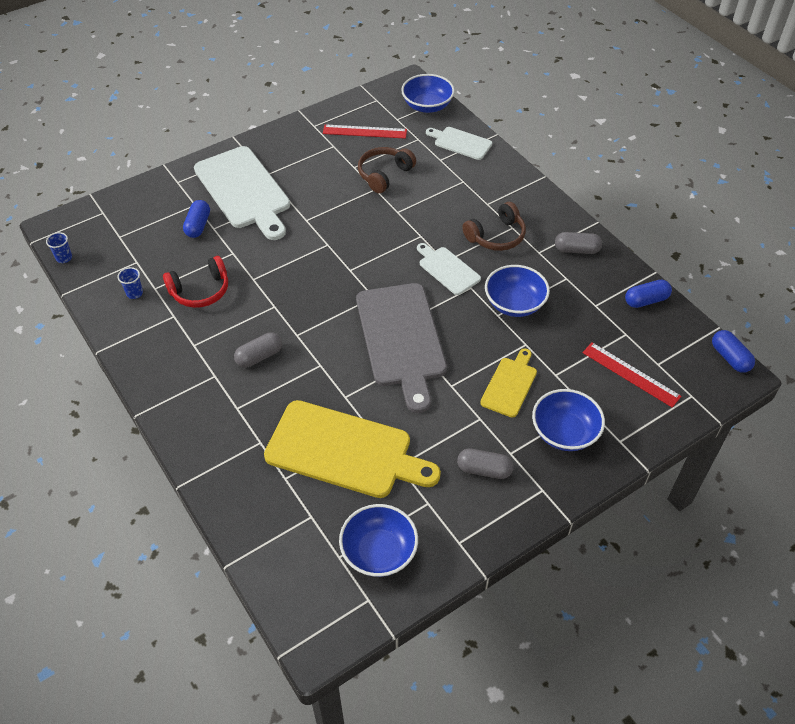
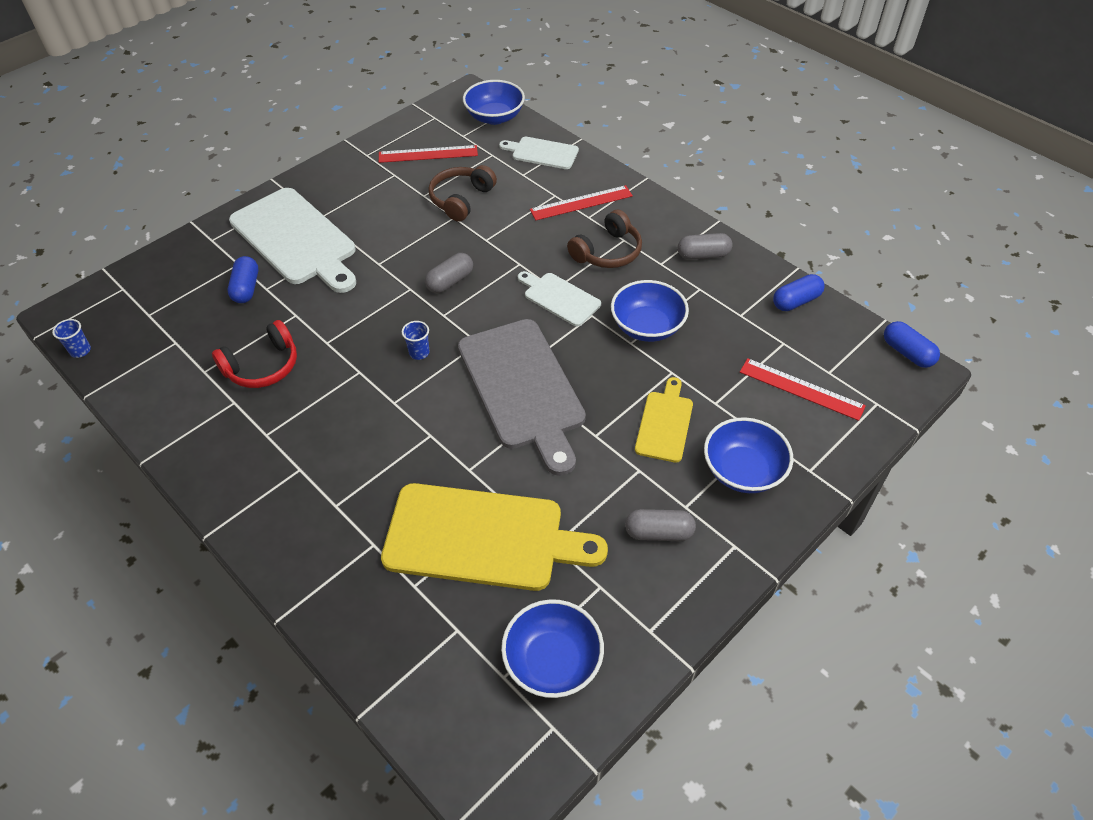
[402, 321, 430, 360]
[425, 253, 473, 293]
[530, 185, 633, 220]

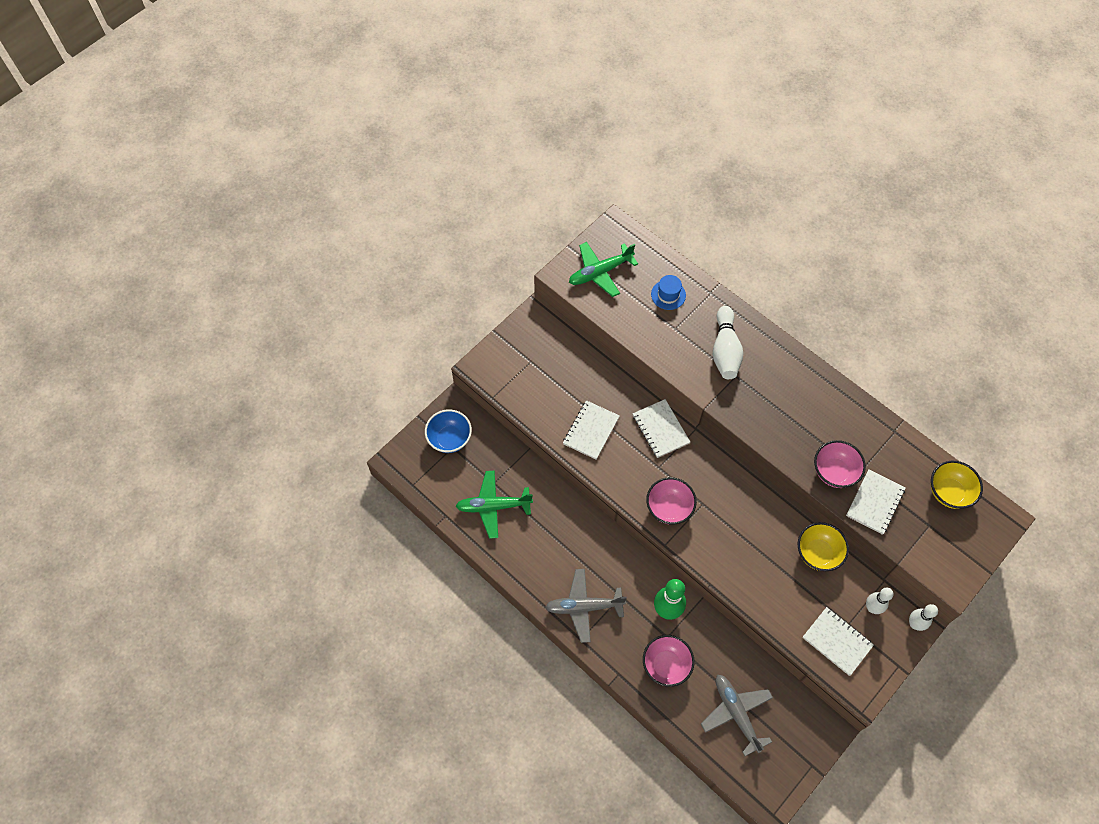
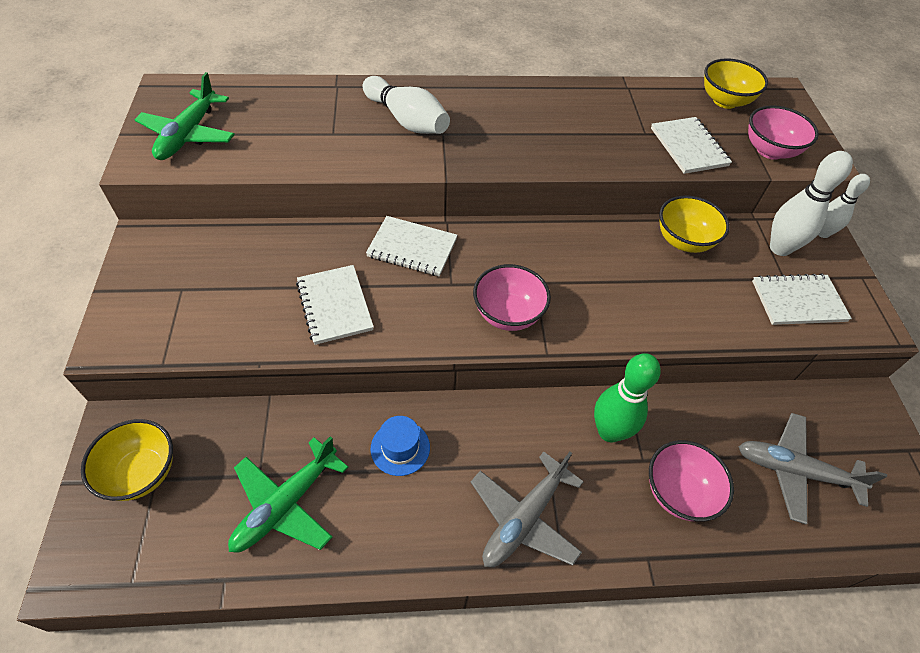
[371, 416, 430, 476]
[81, 419, 173, 501]
[748, 105, 819, 160]
[770, 151, 853, 256]

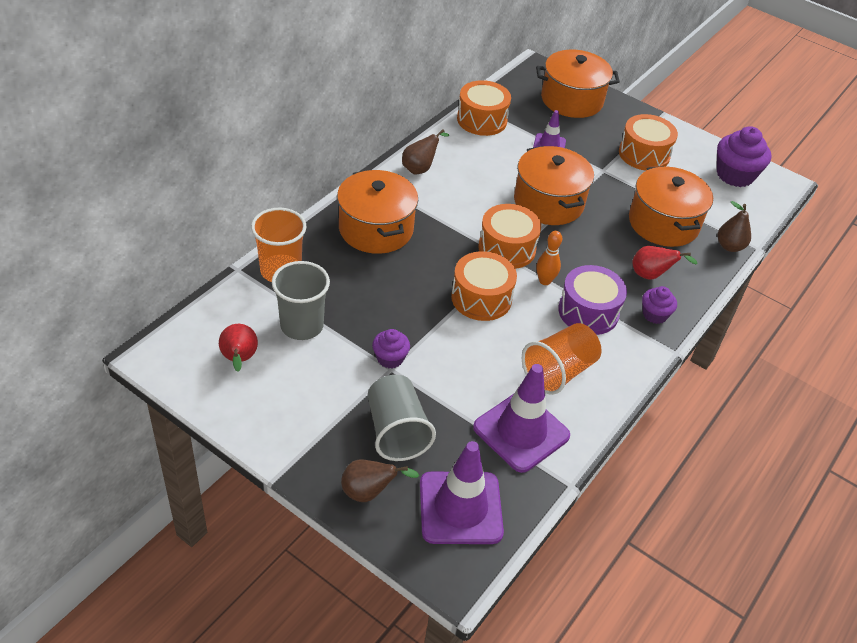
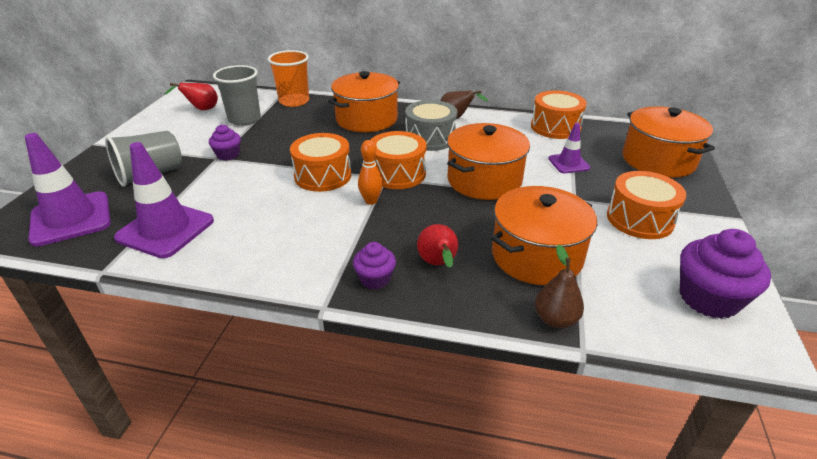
[558, 265, 627, 335] (first image)
[522, 323, 602, 395] (first image)
[341, 460, 419, 502] (first image)
[405, 100, 458, 151]

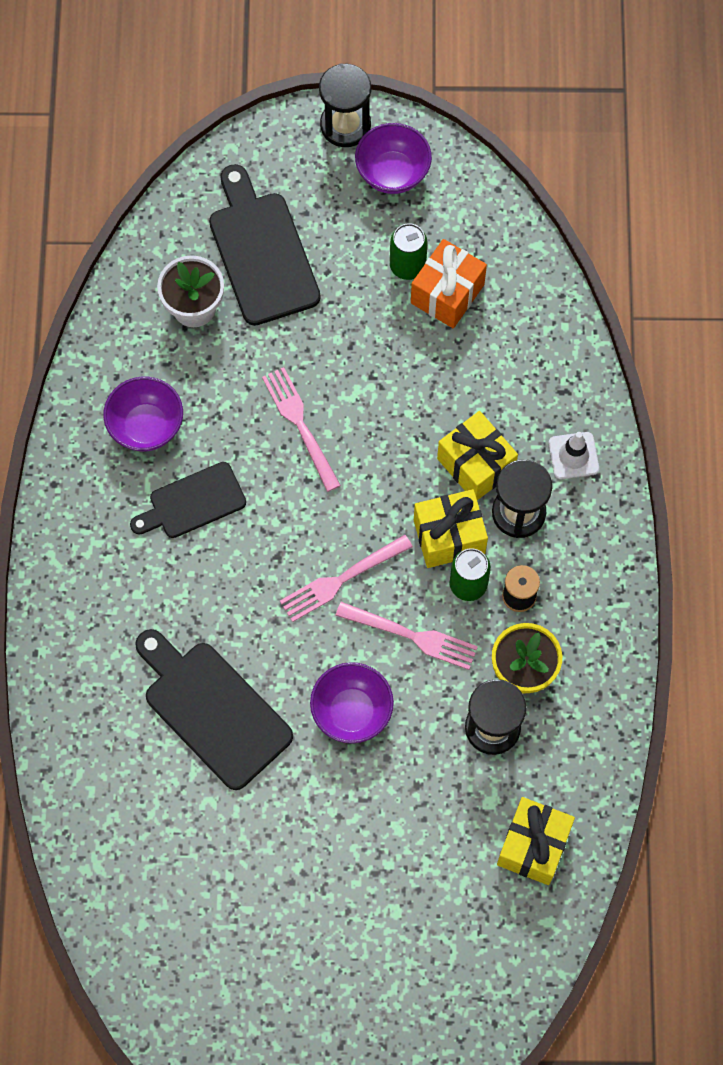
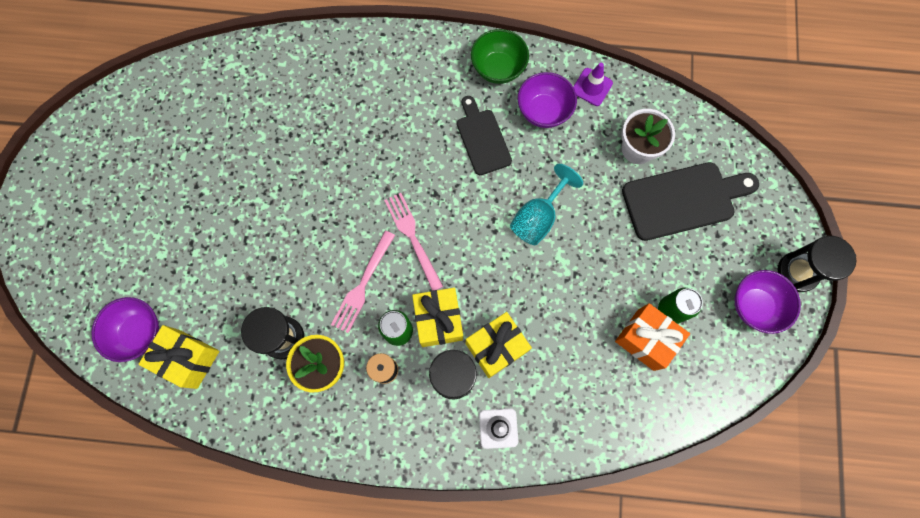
[510, 164, 583, 245]
[135, 629, 293, 790] (first image)
[91, 297, 159, 362]
[471, 29, 529, 84]
[573, 62, 613, 106]

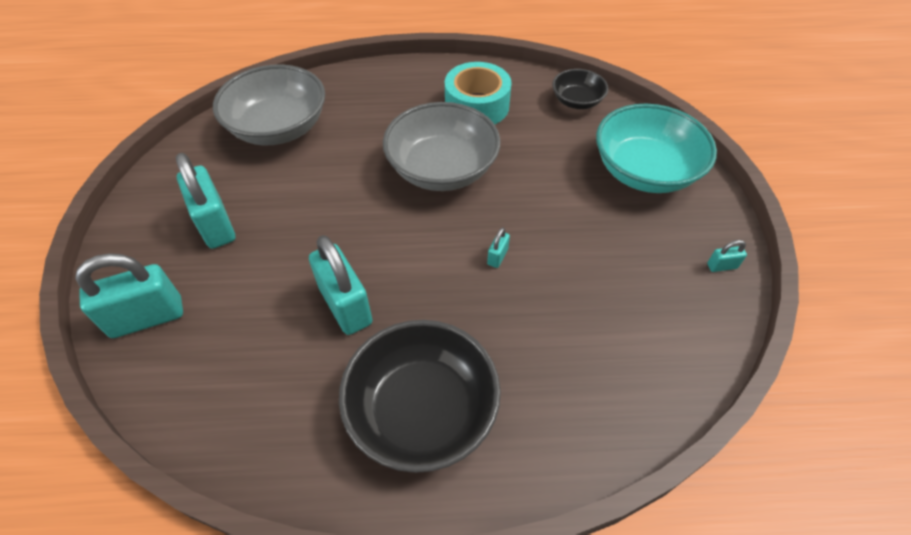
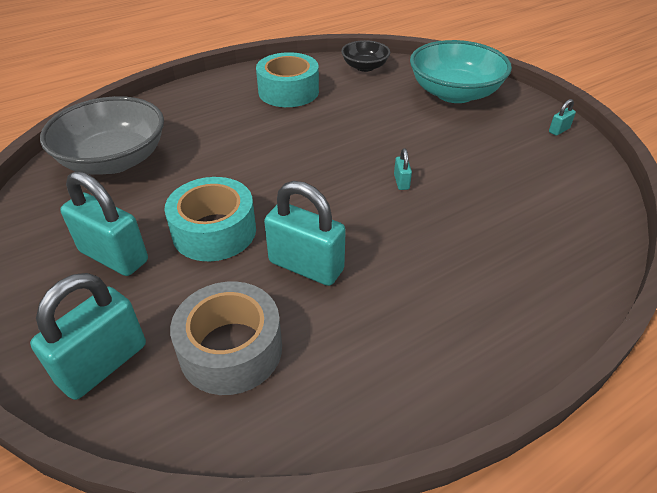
[383, 102, 501, 191] (first image)
[339, 320, 501, 473] (first image)
[164, 177, 256, 261]
[170, 282, 282, 395]

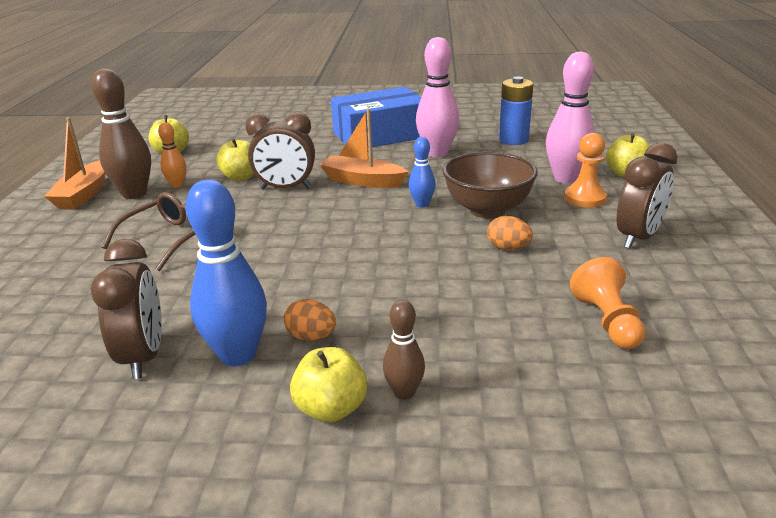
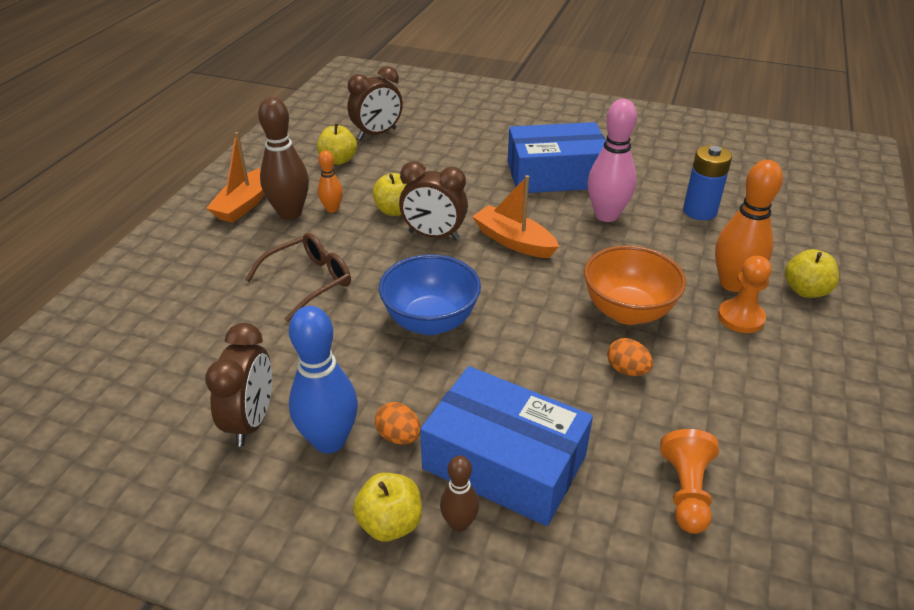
[715, 160, 783, 292]
[409, 137, 436, 208] (first image)
[347, 66, 403, 139]
[584, 245, 686, 325]
[379, 254, 481, 335]
[420, 366, 593, 526]

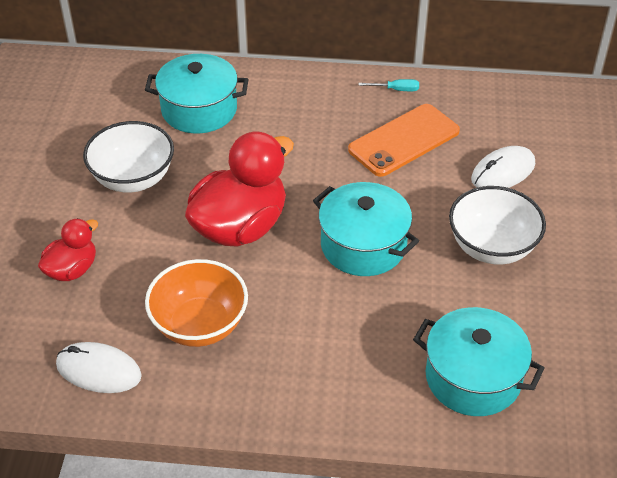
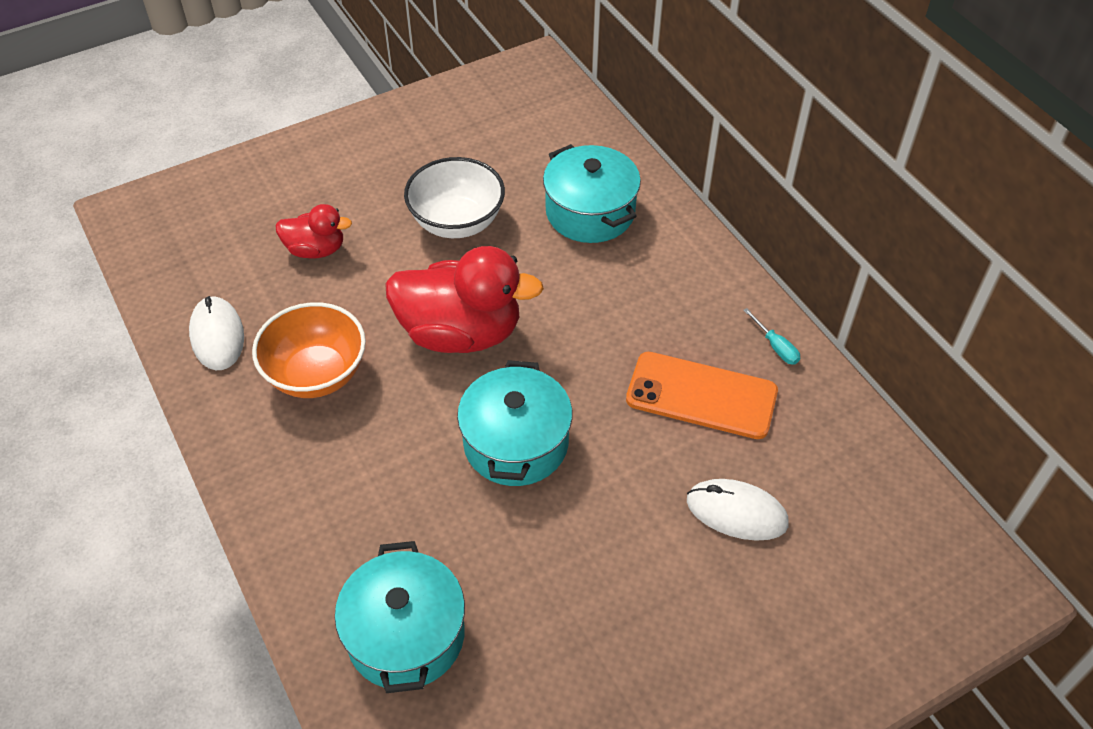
[449, 186, 546, 264] (first image)

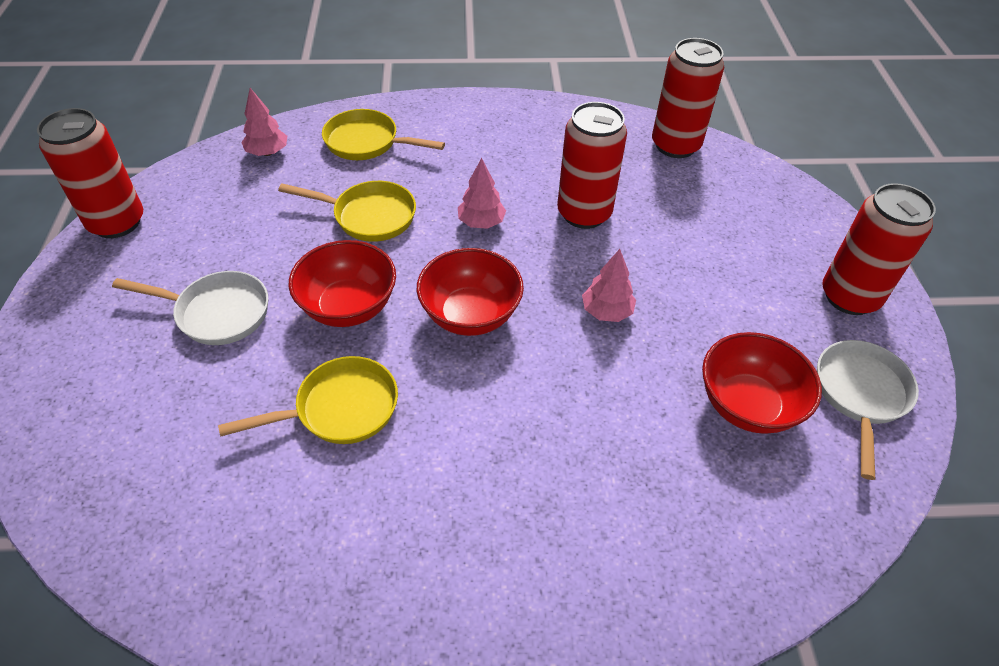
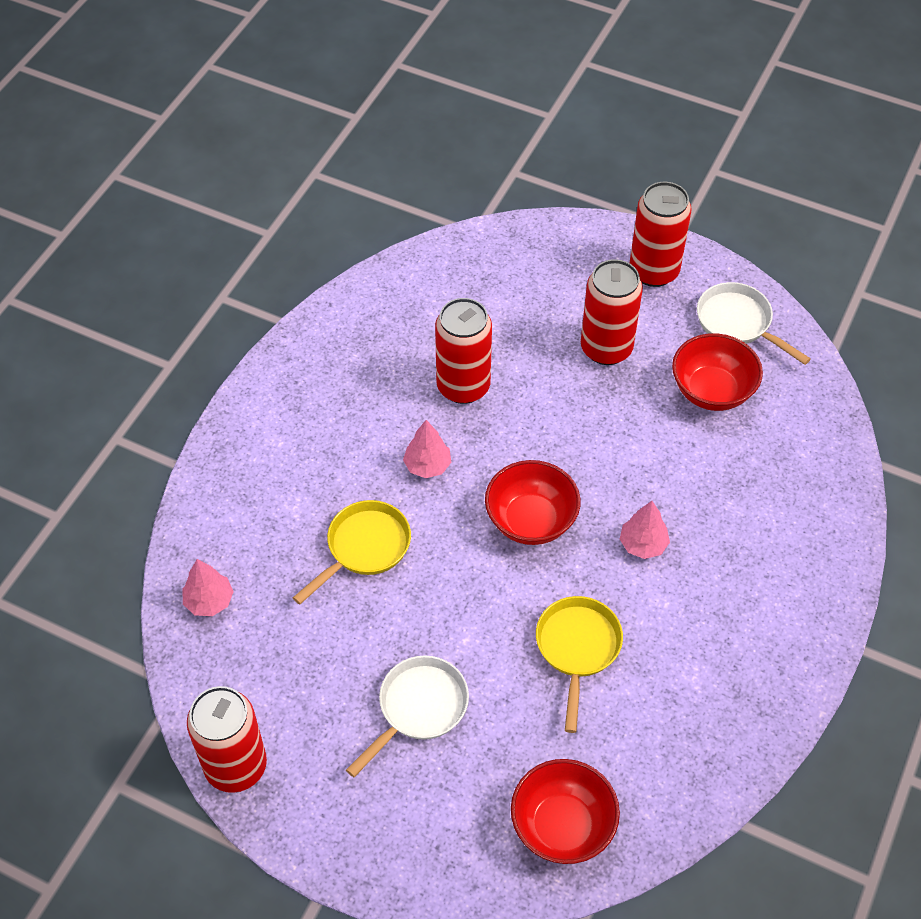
[581, 259, 643, 365]
[322, 109, 445, 160] (first image)
[511, 759, 620, 864]
[620, 501, 670, 559]

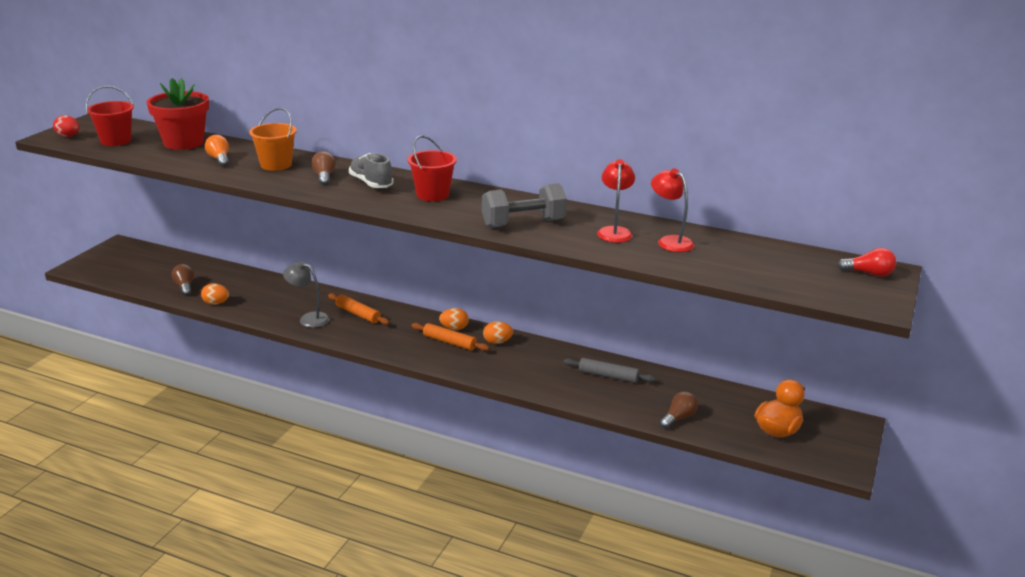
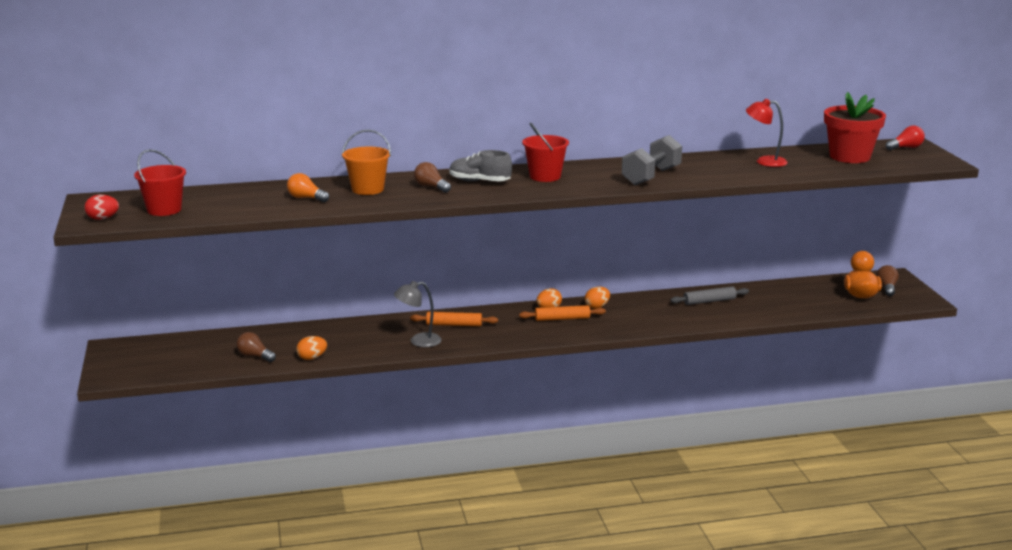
[824, 92, 886, 163]
[597, 159, 635, 243] (first image)
[876, 265, 899, 296]

